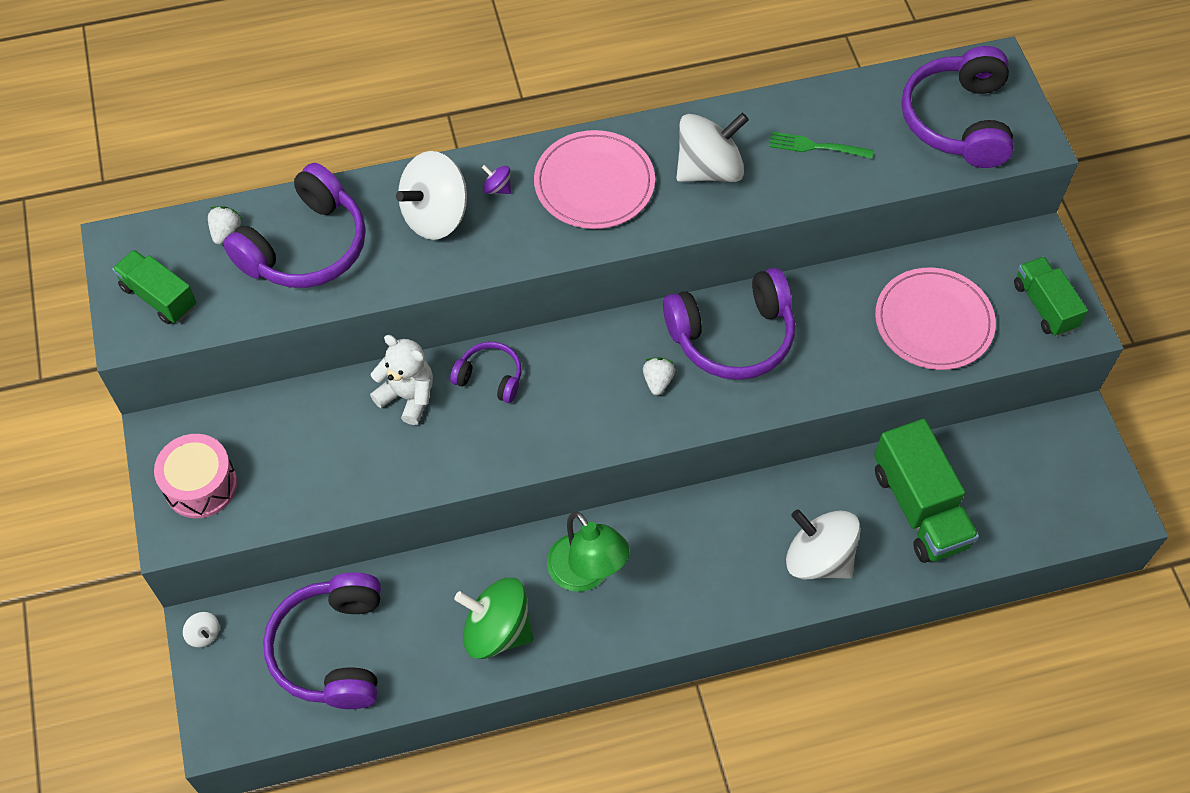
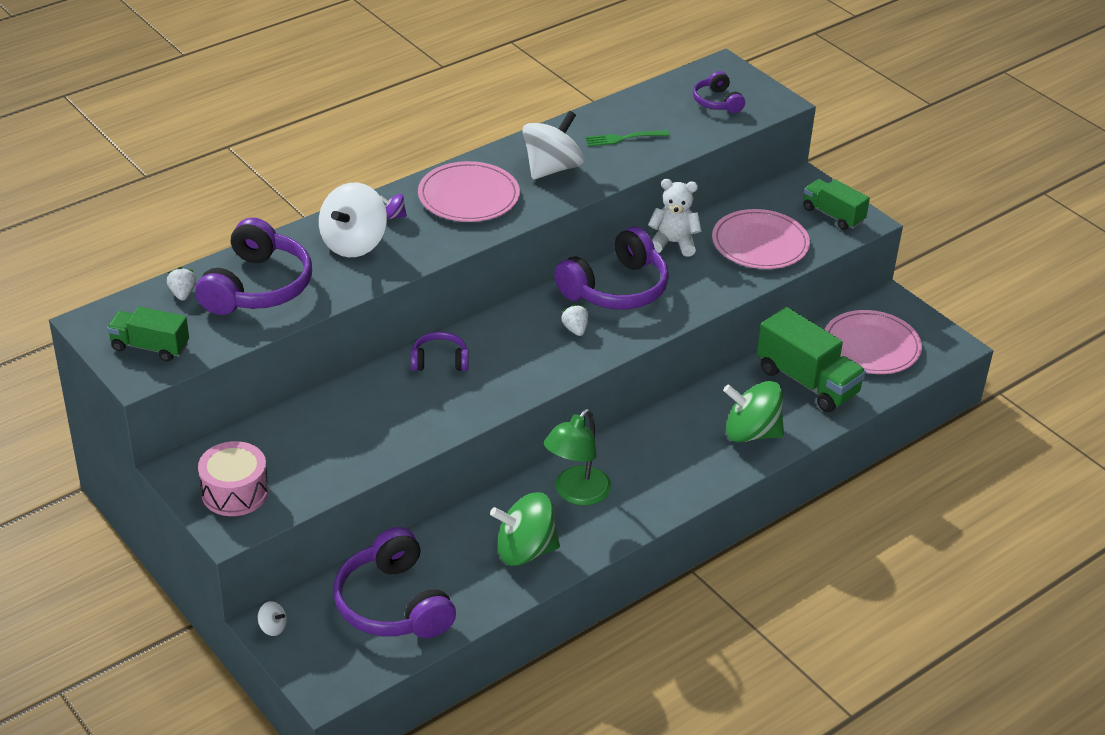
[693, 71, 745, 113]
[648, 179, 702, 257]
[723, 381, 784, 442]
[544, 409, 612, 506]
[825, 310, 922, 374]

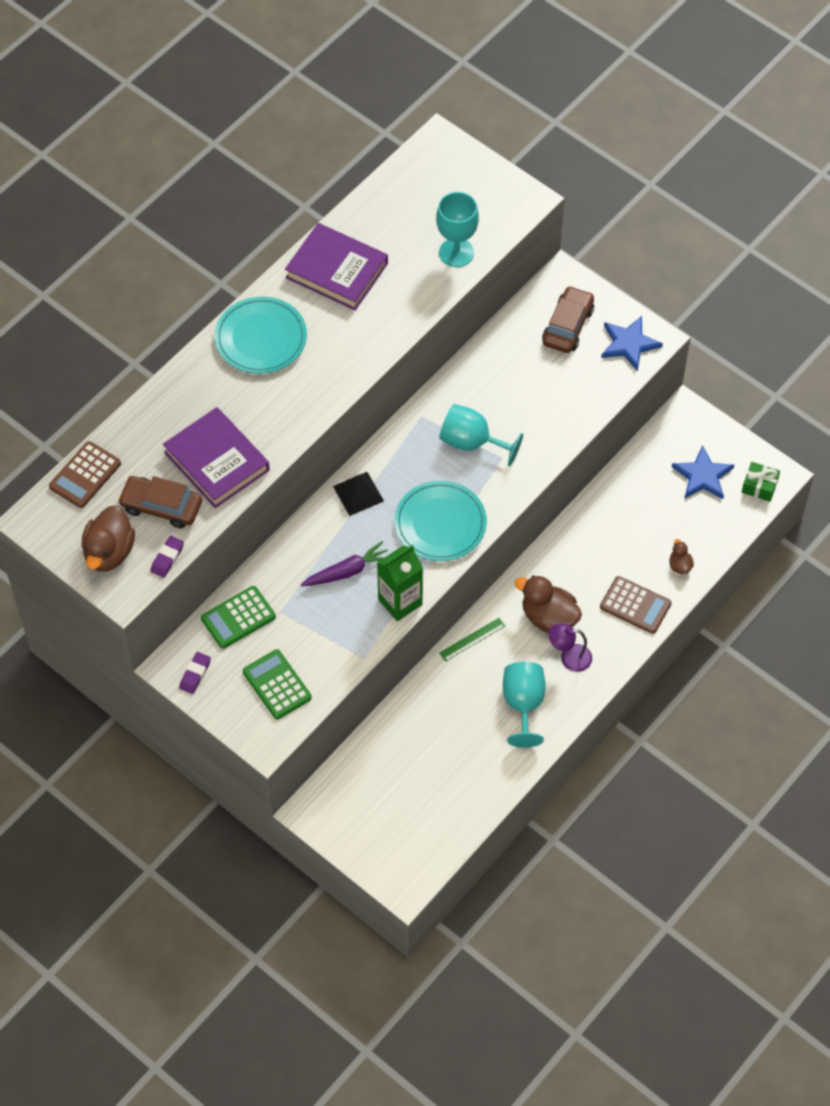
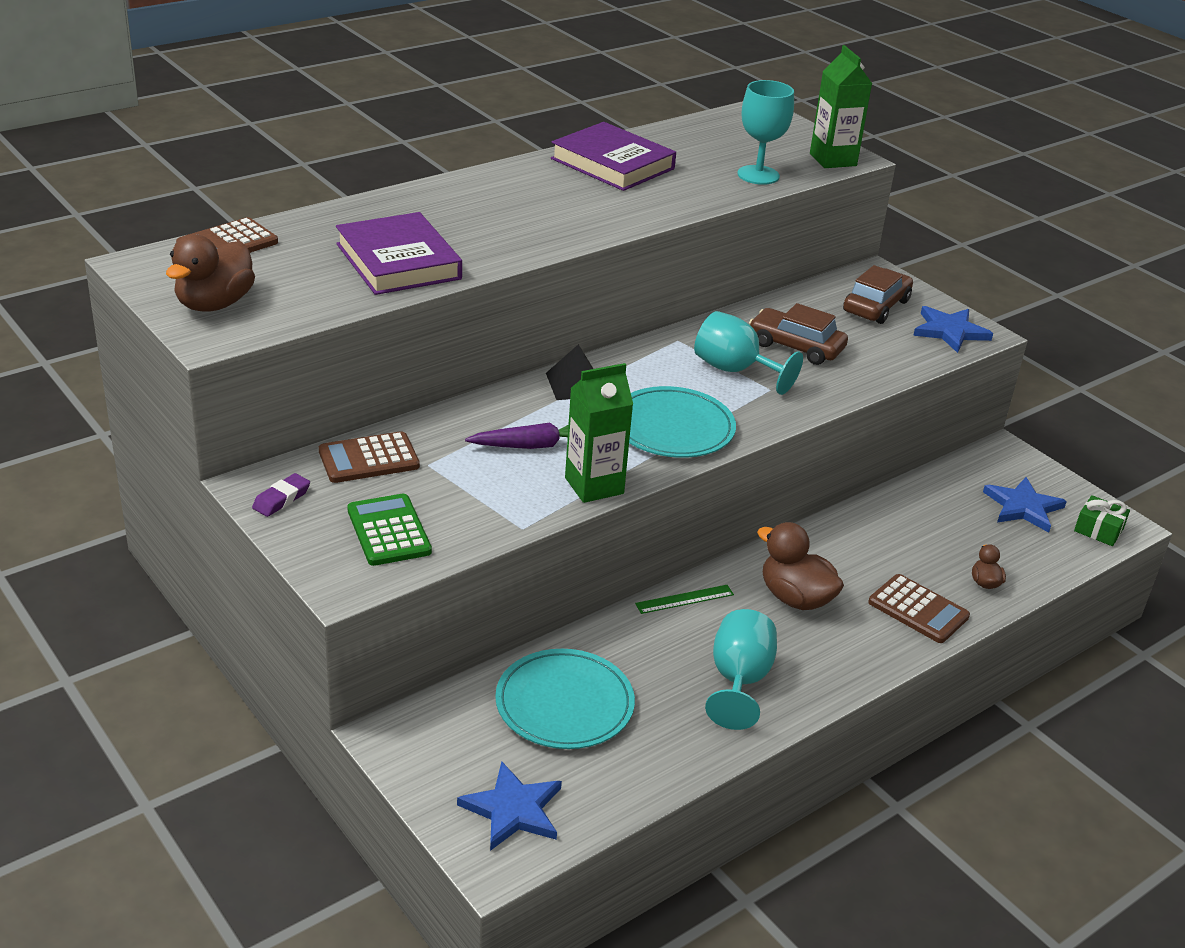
[495, 649, 635, 749]
[749, 303, 848, 365]
[150, 536, 184, 578] (first image)
[319, 431, 420, 483]
[548, 624, 592, 672] (first image)
[810, 45, 872, 168]
[457, 761, 562, 851]

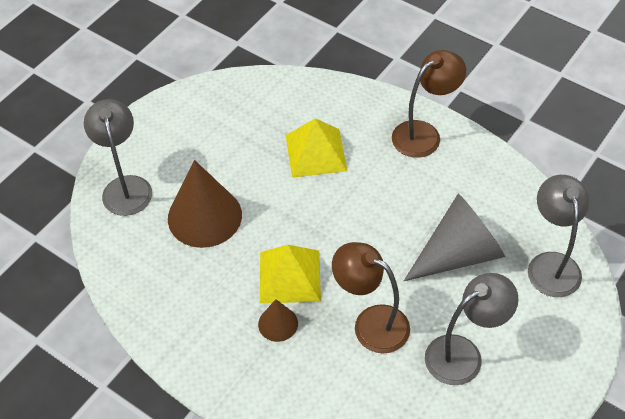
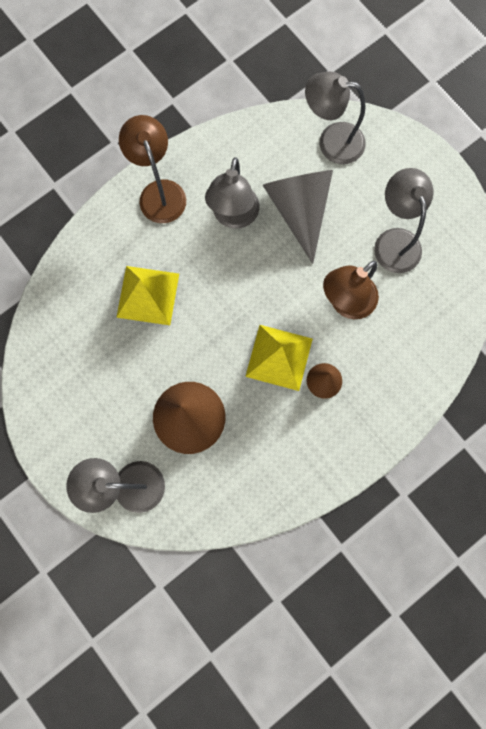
[205, 157, 260, 229]

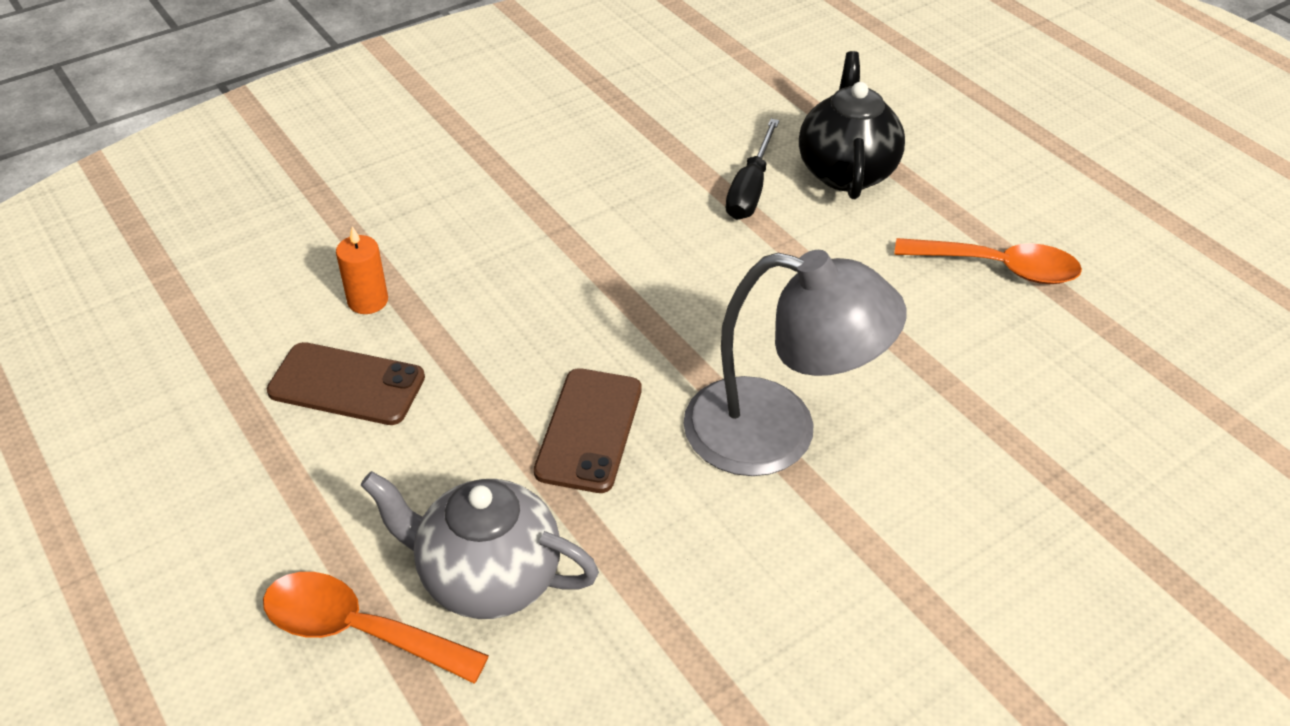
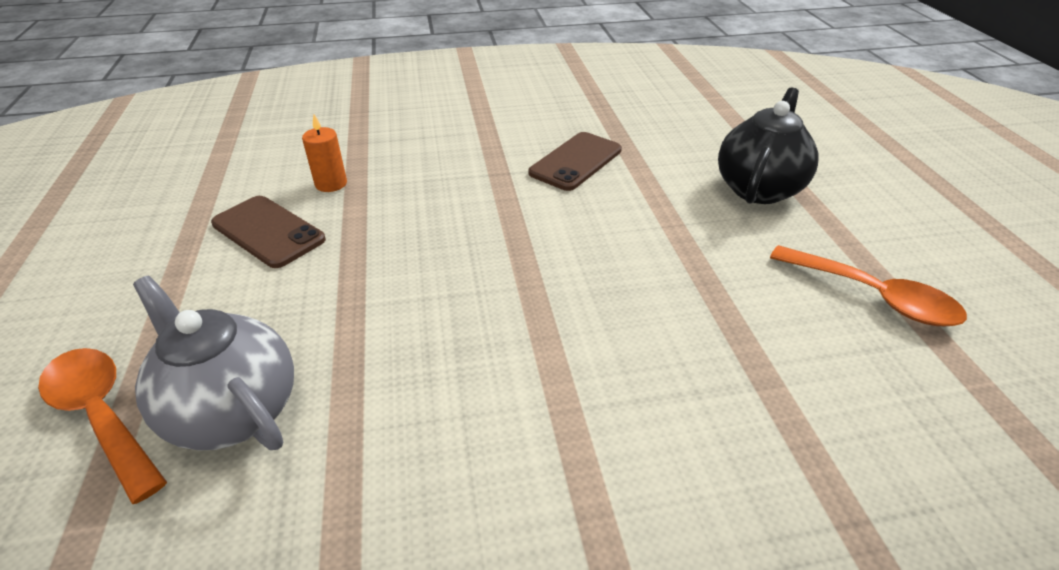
[726, 119, 779, 220] (first image)
[683, 250, 907, 476] (first image)
[529, 132, 622, 191]

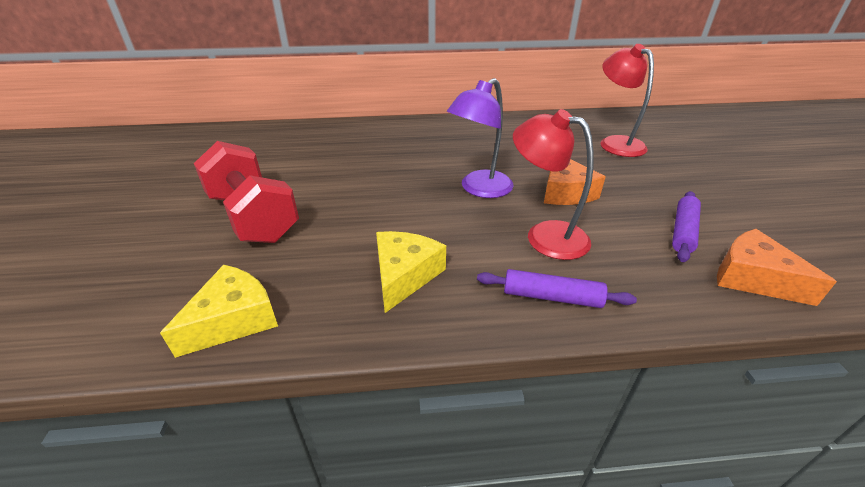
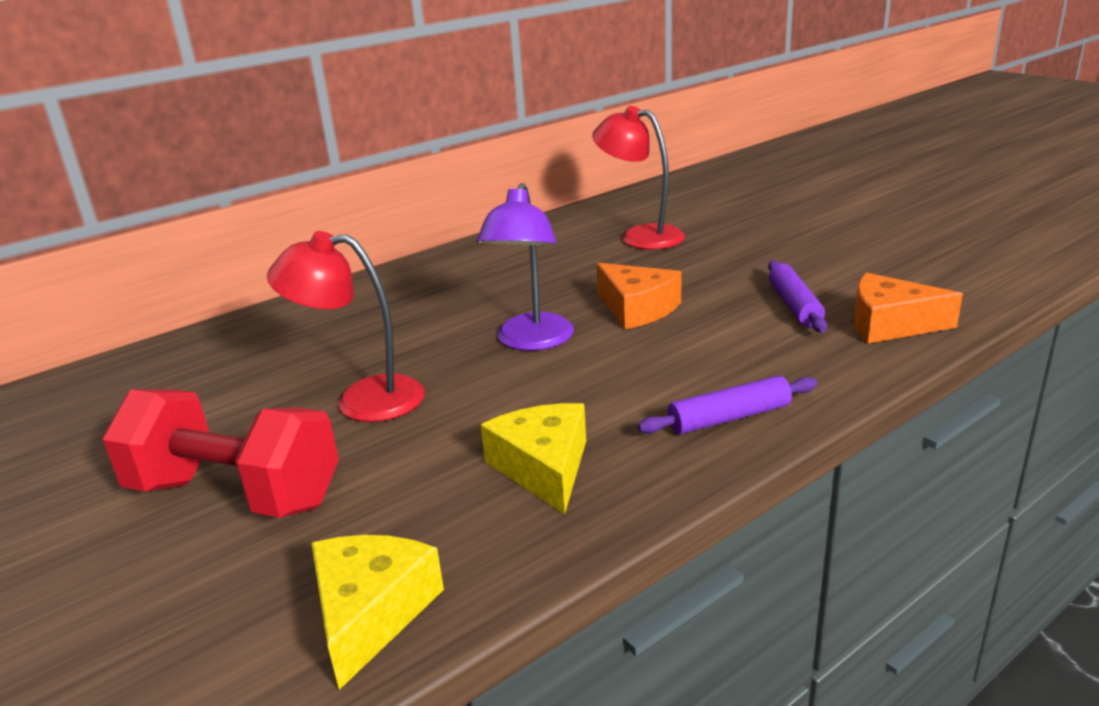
[267, 231, 425, 422]

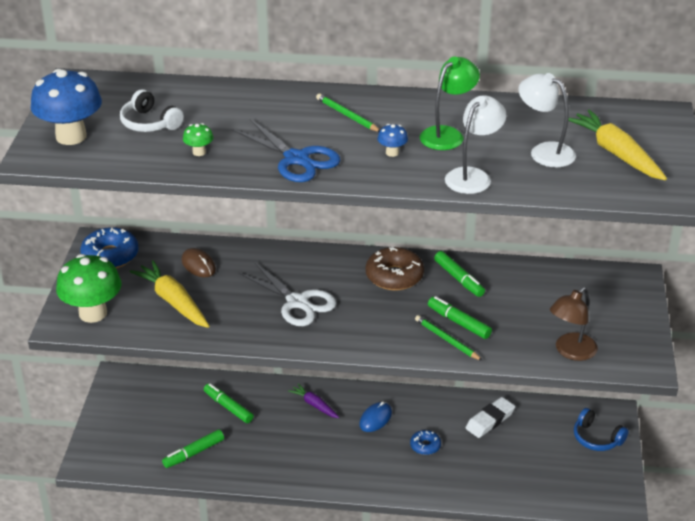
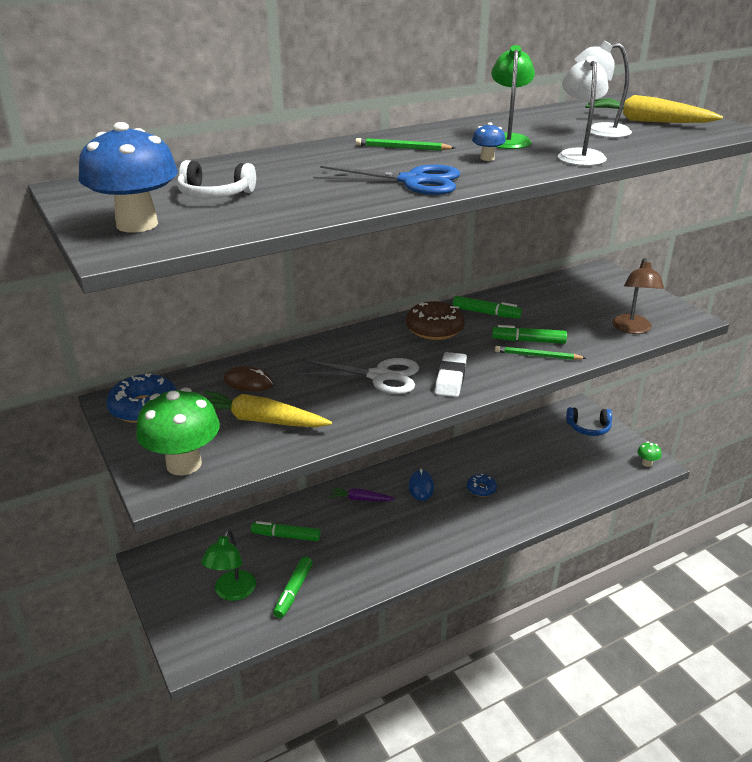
[637, 442, 662, 467]
[435, 352, 467, 397]
[201, 529, 256, 601]

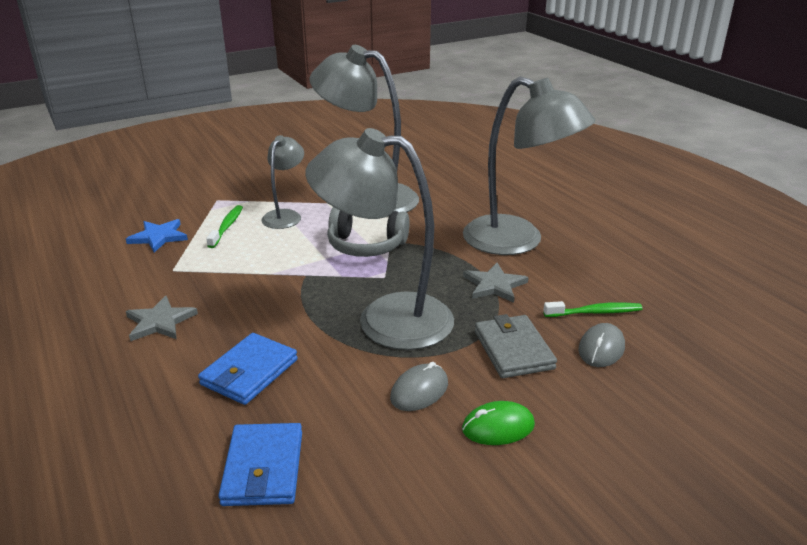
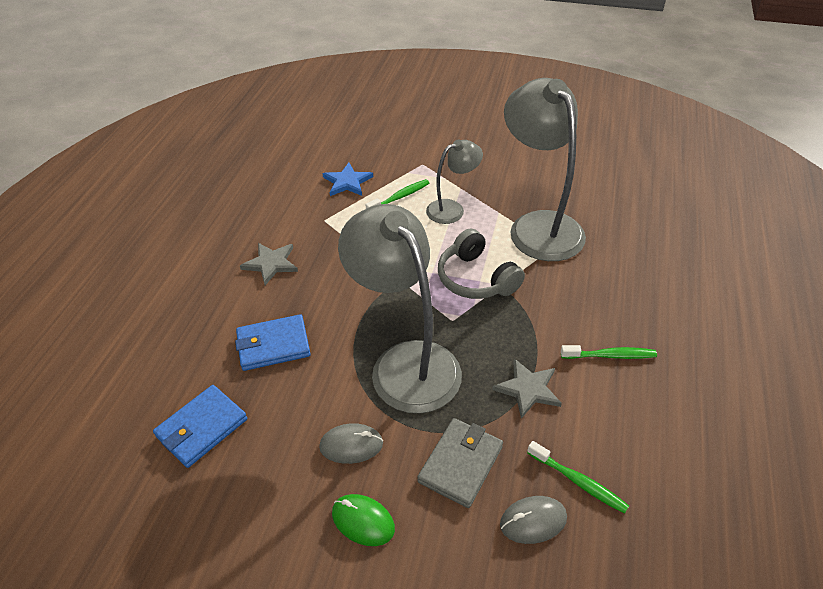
[561, 345, 657, 359]

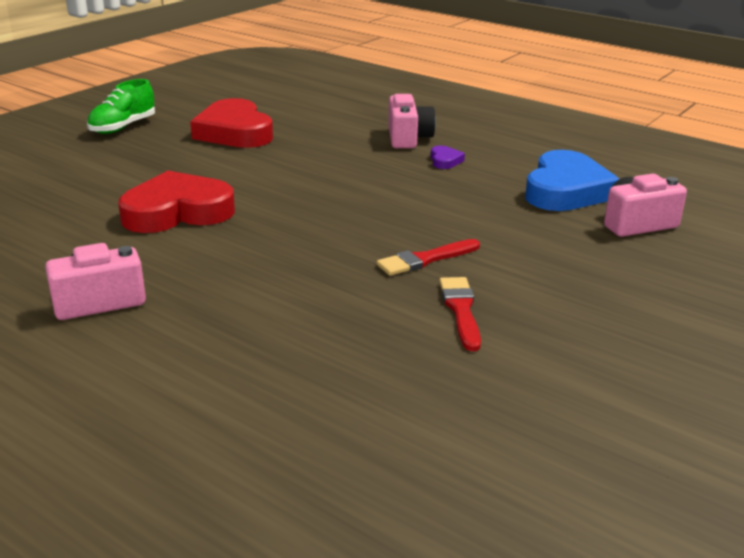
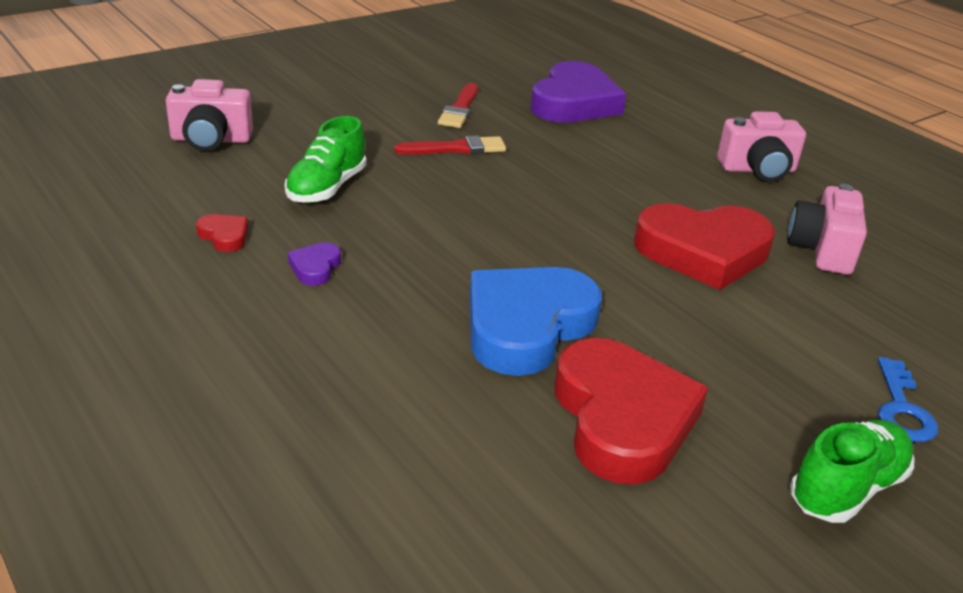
[787, 184, 867, 275]
[470, 267, 602, 376]
[530, 61, 626, 123]
[285, 116, 366, 203]
[196, 214, 248, 252]
[878, 357, 938, 442]

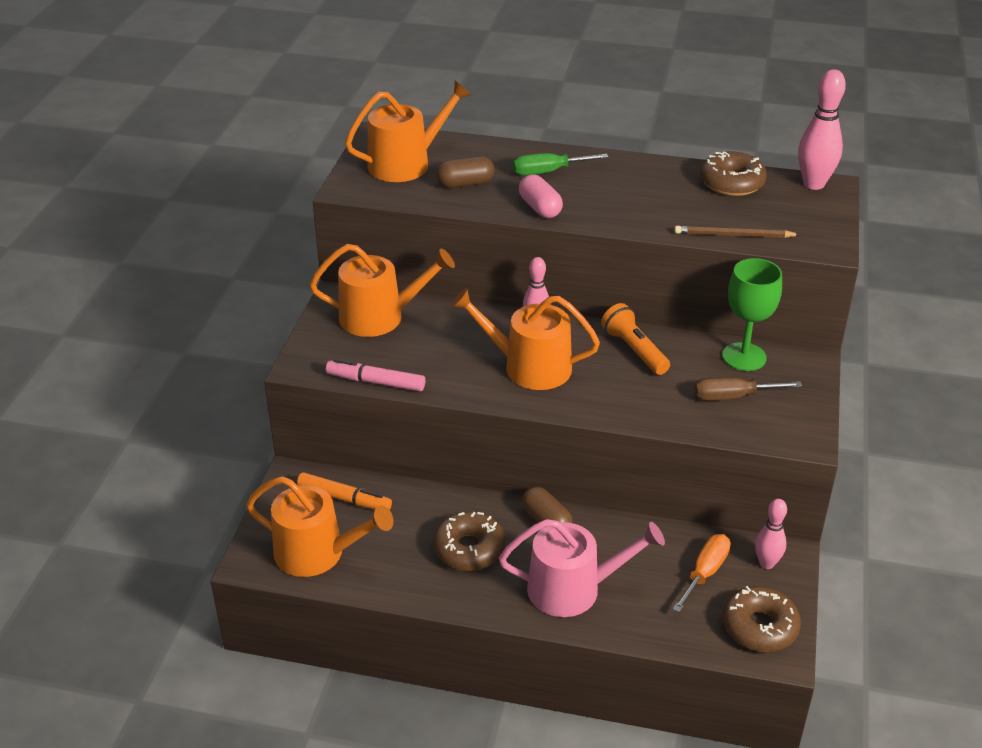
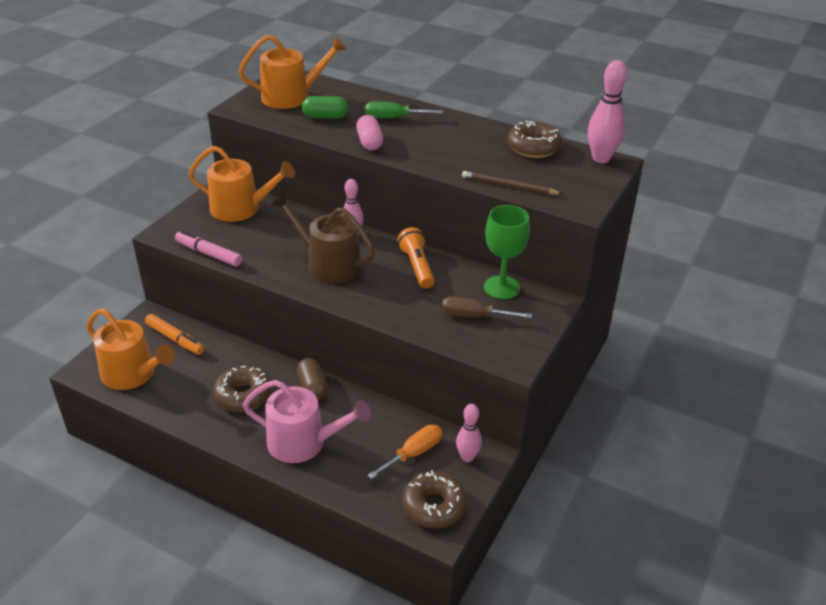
[302, 96, 349, 119]
[271, 192, 375, 283]

